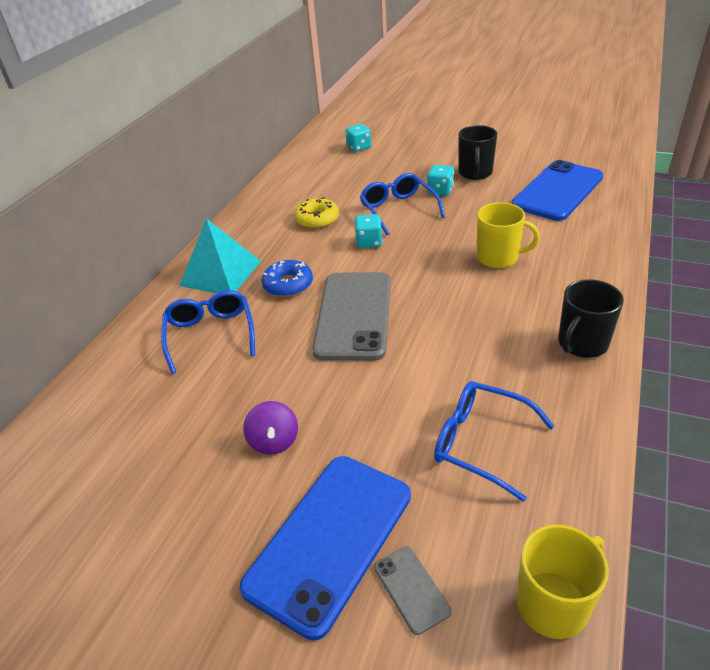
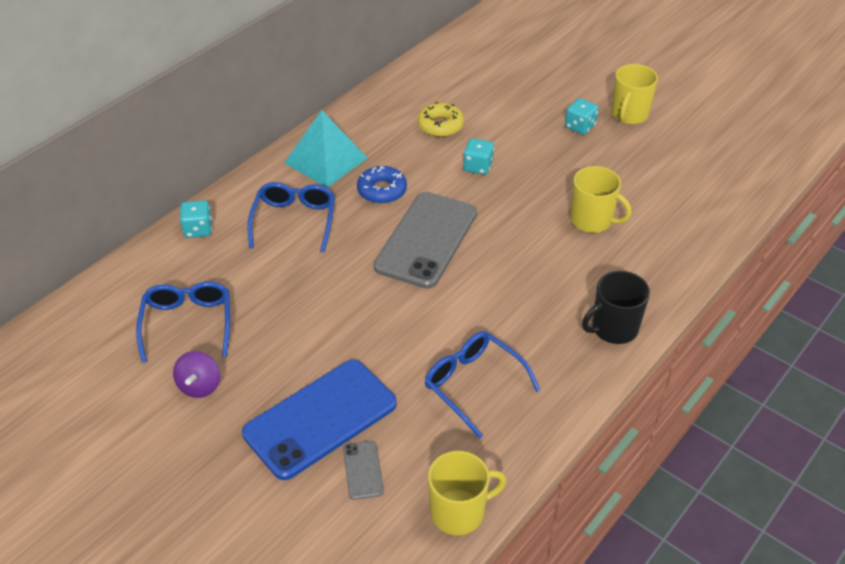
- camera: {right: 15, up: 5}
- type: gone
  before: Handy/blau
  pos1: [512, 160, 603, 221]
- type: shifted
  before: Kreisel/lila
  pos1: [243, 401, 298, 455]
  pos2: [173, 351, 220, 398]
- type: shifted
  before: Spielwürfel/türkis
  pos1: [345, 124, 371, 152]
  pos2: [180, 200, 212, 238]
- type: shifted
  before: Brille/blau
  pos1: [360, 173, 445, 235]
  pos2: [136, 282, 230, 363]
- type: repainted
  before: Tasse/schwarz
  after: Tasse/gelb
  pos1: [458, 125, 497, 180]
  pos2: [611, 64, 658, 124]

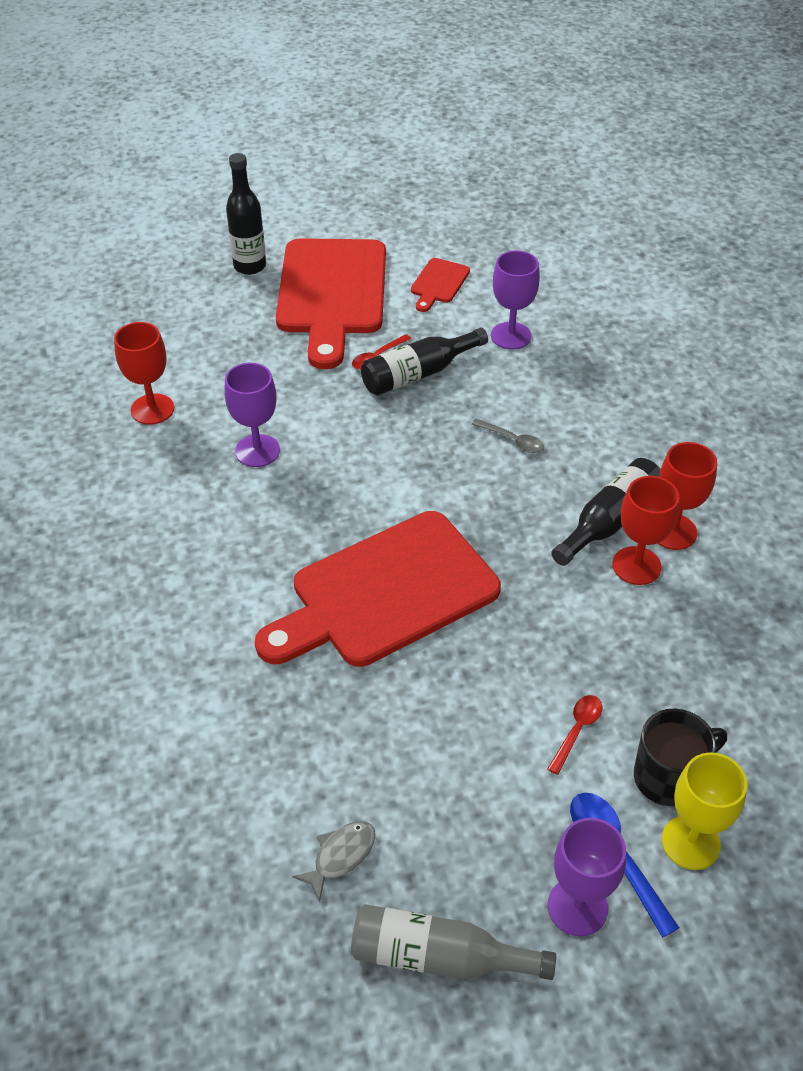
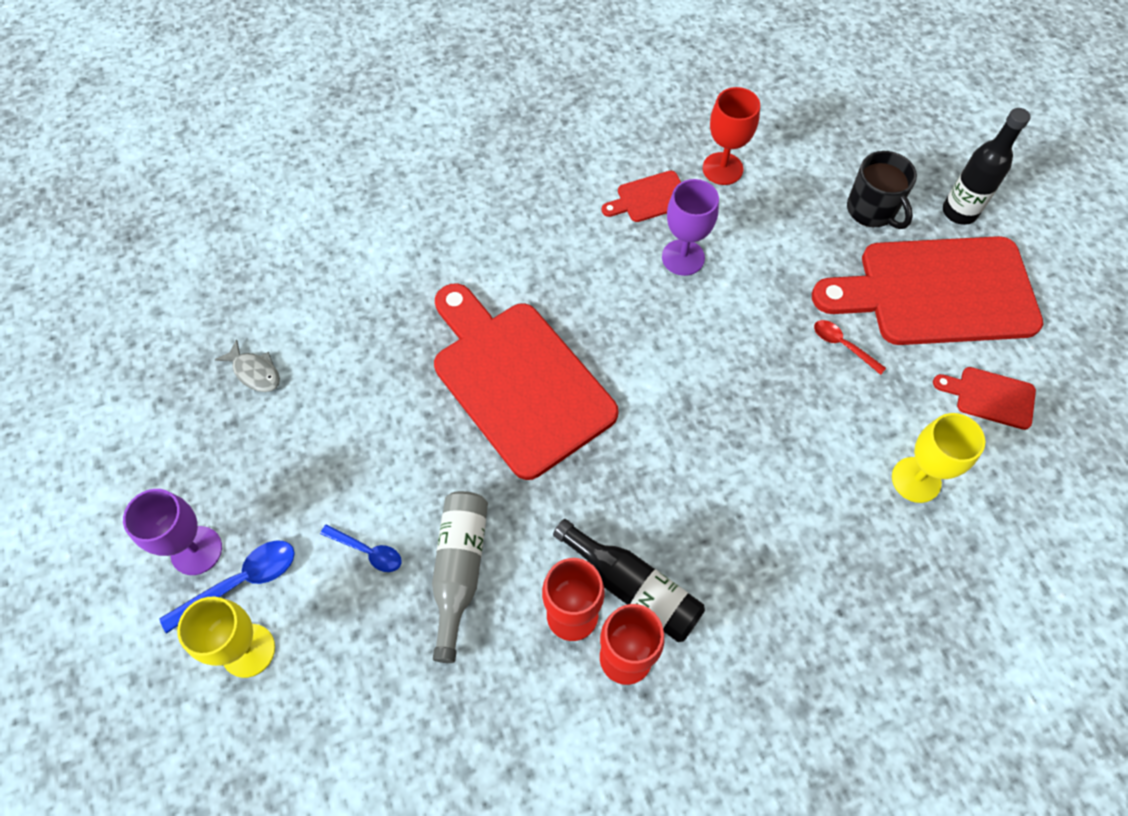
- camera: {right: 85, up: 15}
- type: gone
  before: Flasche/schwarz
  pos1: [361, 327, 488, 396]
- type: gone
  before: Löffel/grau
  pos1: [472, 419, 544, 453]
- type: new
  after: Schneidebrett/rot
  pos2: [602, 171, 681, 222]
- type: shifted
  before: Flasche/grau
  pos1: [351, 904, 556, 980]
  pos2: [432, 491, 488, 663]
- type: shifted
  before: Tasse/schwarz
  pos1: [634, 708, 727, 806]
  pos2: [847, 151, 917, 229]
- type: repainted
  before: Kelch/lila
  after: Kelch/gelb
  pos1: [491, 250, 540, 350]
  pos2: [892, 413, 985, 503]
- type: repainted
  before: Löffel/rot
  after: Löffel/blau
  pos1: [547, 695, 603, 775]
  pos2: [320, 524, 402, 572]

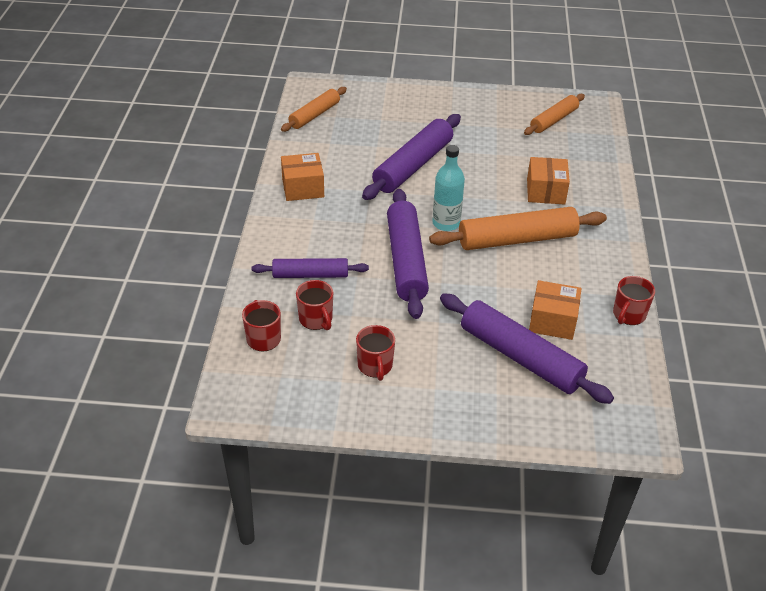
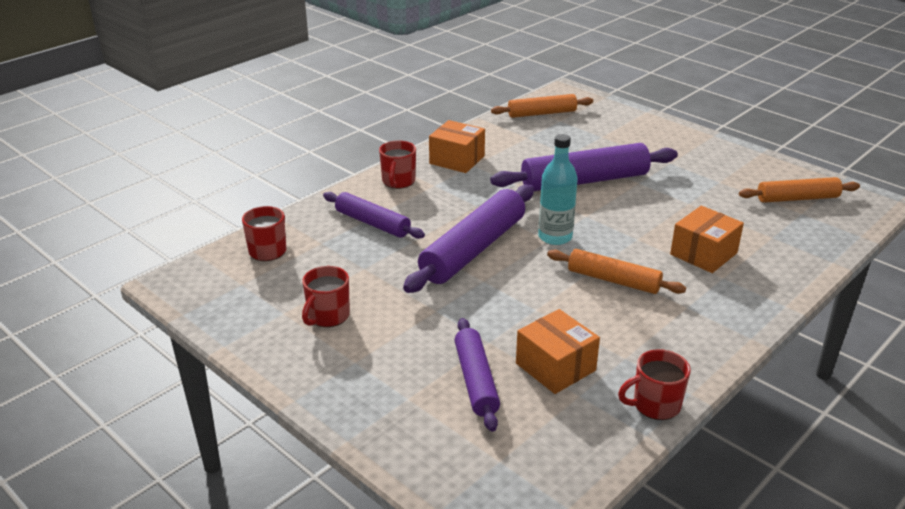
- camera: {right: 40, up: -10}
- type: shifted
  before: Tasse/rot
  pos1: [296, 280, 333, 330]
  pos2: [379, 140, 416, 189]
- type: scaled
  before: Nudelholz/orange
  pos1: [429, 207, 607, 250]
  pos2: [547, 249, 686, 294]
  scale: 0.61
- type: scaled
  before: Nudelholz/lila
  pos1: [440, 293, 614, 404]
  pos2: [455, 318, 500, 432]
  scale: 0.61

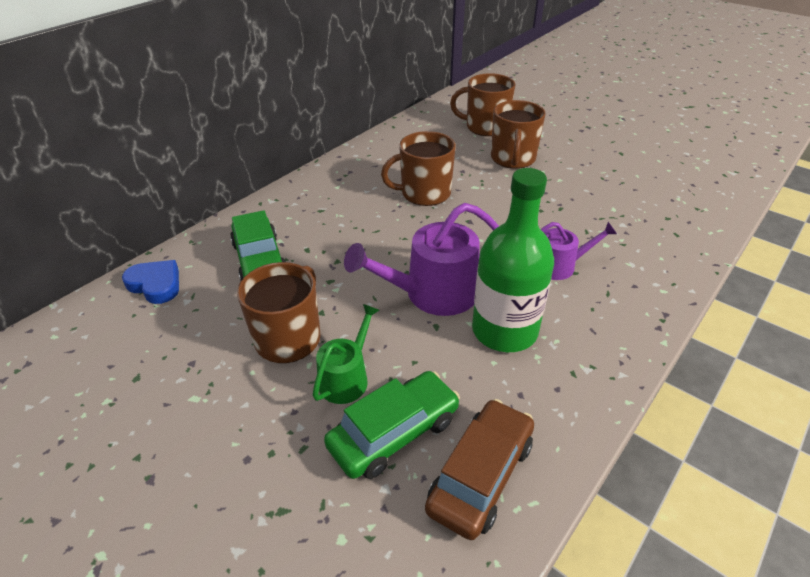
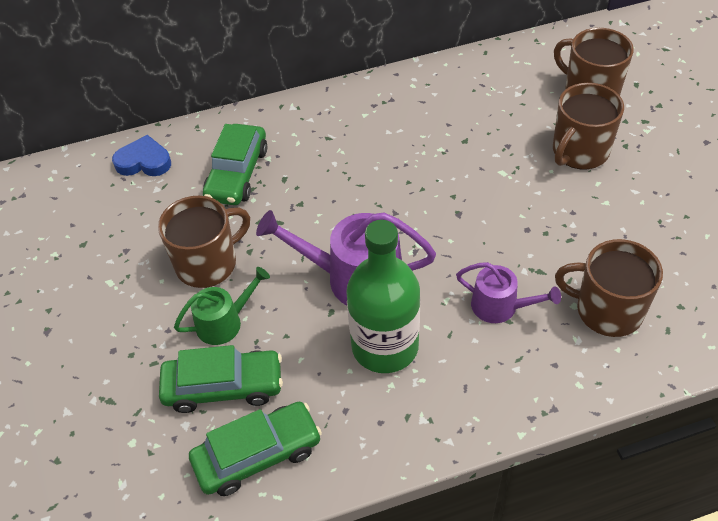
- camera: {right: 35, up: 10}
- type: shifted
  before: Tasse/braun
  pos1: [381, 131, 456, 206]
  pos2: [555, 239, 663, 337]
- type: repainted
  before: Auto/braun
  after: Auto/grün
  pos1: [425, 399, 534, 540]
  pos2: [189, 402, 322, 496]
- type: rotated
  before: Herz/blau
  pos1: [122, 260, 179, 304]
  pos2: [112, 135, 171, 176]
  turn: -60

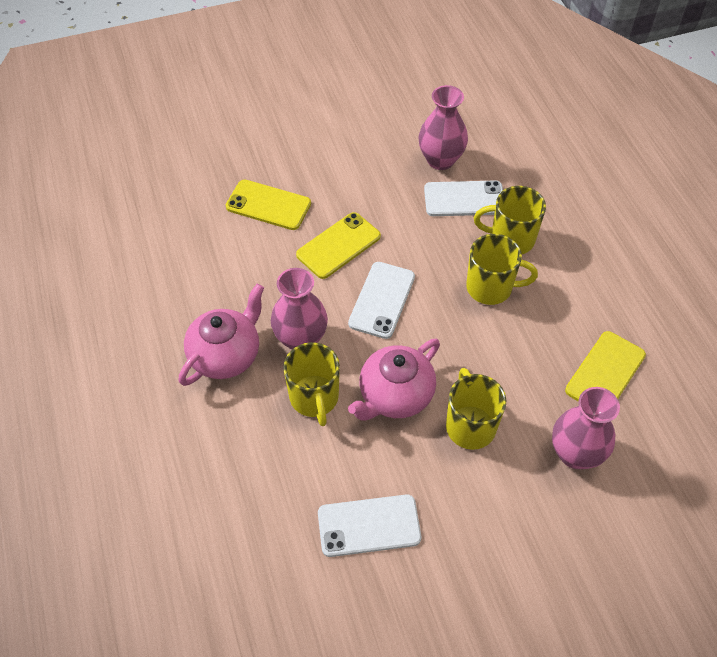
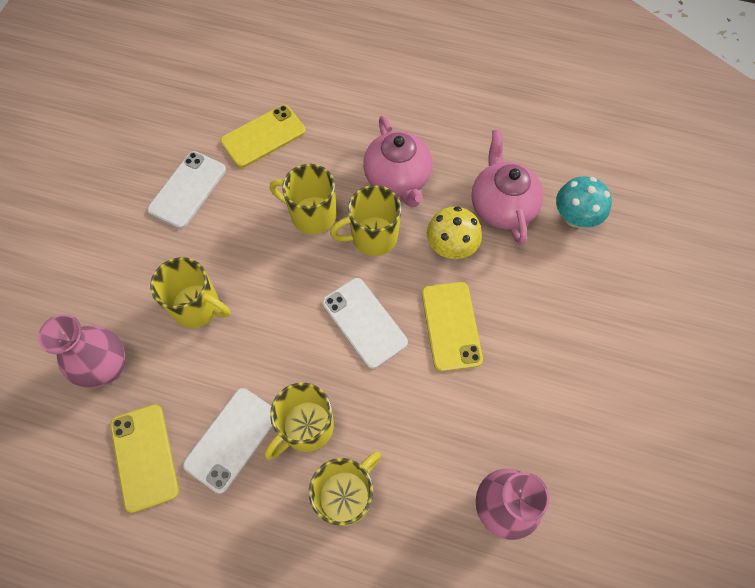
- camera: {right: 125, up: 10}
- type: new
  after: Pilz/gelb
  pos2: [427, 206, 482, 259]
- type: new
  after: Pilz/türkis
  pos2: [556, 176, 612, 227]
- type: shifted
  before: Handy/gelb
  pos1: [226, 179, 311, 230]
  pos2: [220, 105, 306, 168]
- type: shifted
  before: Teekanne/rosa
  pos1: [348, 339, 440, 421]
  pos2: [471, 129, 544, 245]
- type: shifted
  before: Handy/weiß
  pos1: [424, 181, 503, 216]
  pos2: [183, 388, 273, 494]
- type: swapped
  before: Vase/rosa
  after: Tasse/gelb
  pos1: [271, 268, 328, 350]
  pos2: [330, 185, 401, 256]

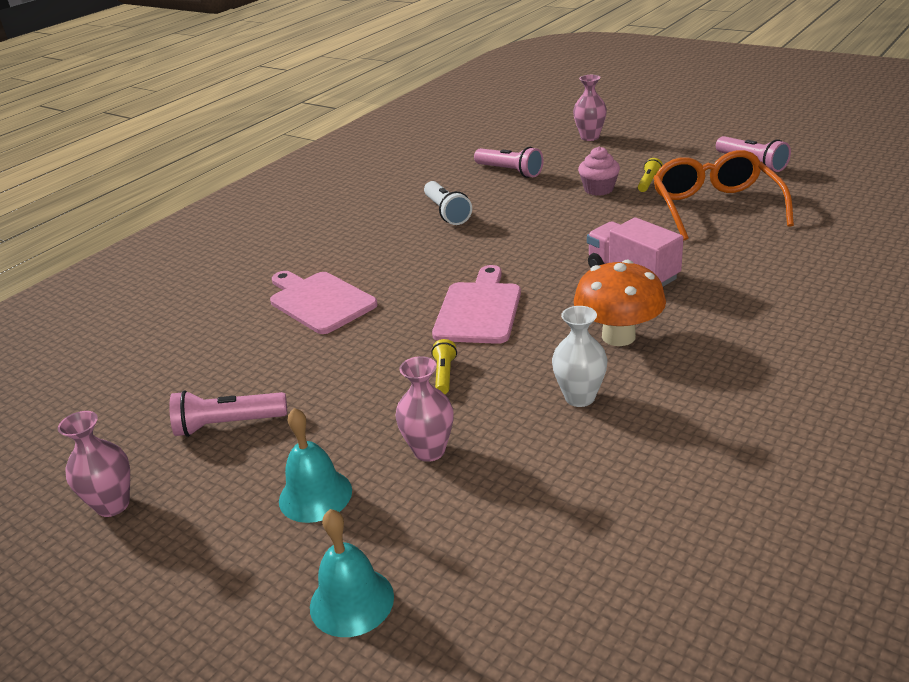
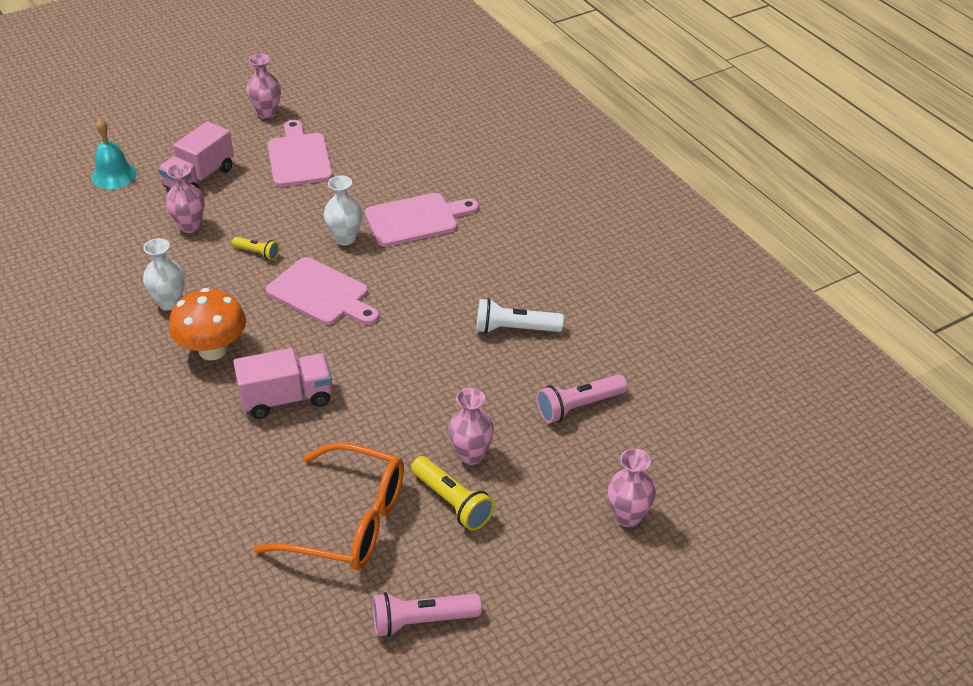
- camera: {right: 110, up: 10}
- type: new
  after: Vase/weiß
  pos2: [324, 176, 362, 245]
- type: swapped
  before: Taschenlampe/rosa
  after: Schneidebrett/rosa
  pos1: [169, 390, 287, 437]
  pos2: [267, 120, 333, 187]
- type: swapped
  before: Glocke/türkis
  after: Lastwagen/rosa
  pos1: [279, 408, 352, 523]
  pos2: [158, 121, 234, 189]
- type: swapped
  before: Muffin/rosa
  after: Vase/rosa
  pos1: [578, 146, 620, 196]
  pos2: [448, 388, 494, 465]
- type: scaled
  before: Taschenlampe/gelb
  pos1: [638, 158, 663, 192]
  pos2: [411, 456, 495, 531]
  scale: 1.67

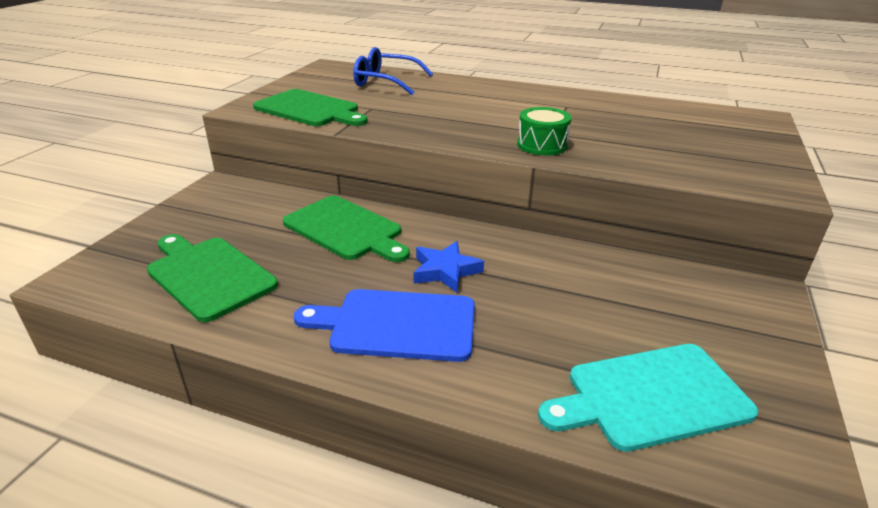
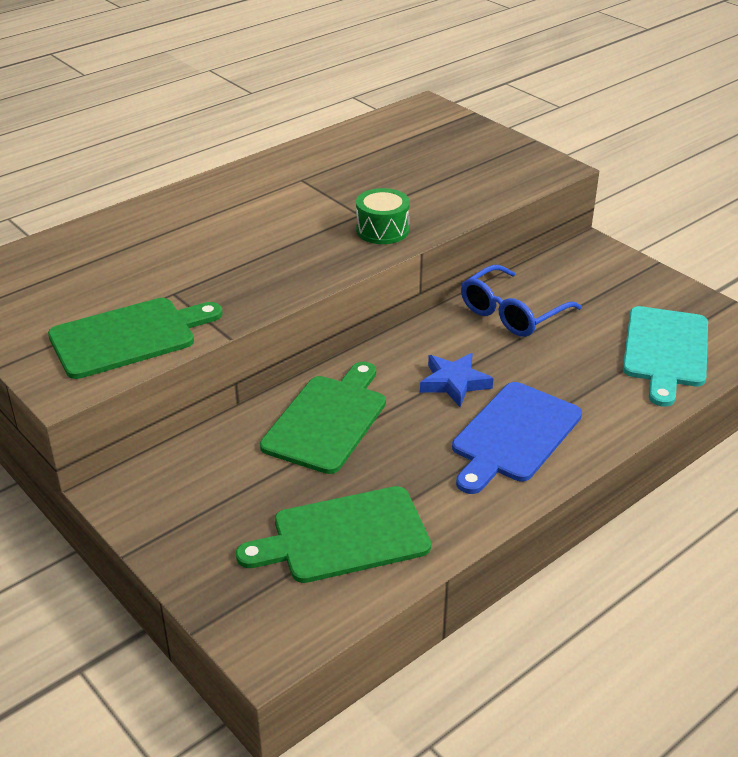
- camera: {right: -60, up: 5}
- type: shifted
  before: Brille/blau
  pos1: [353, 47, 433, 95]
  pos2: [461, 265, 582, 337]
- type: rotated
  before: Schneidebrett/grün
  pos1: [283, 196, 410, 262]
  pos2: [260, 362, 386, 474]
  turn: -45

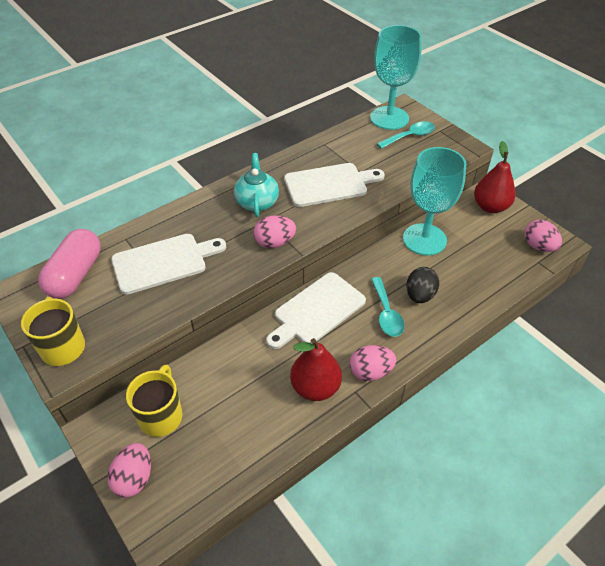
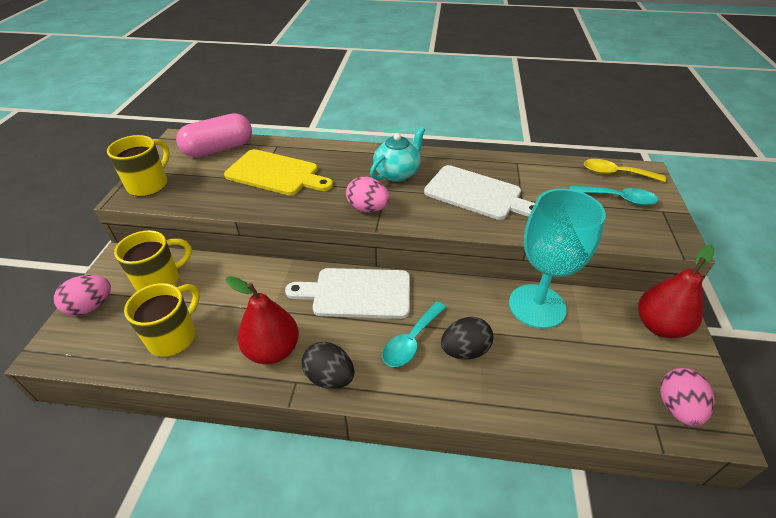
- camera: {right: 45, up: -5}
- type: new
  after: Tasse/gelb
  pos2: [124, 283, 200, 357]
- type: swapped
  before: Kelch/türkis
  after: Löffel/gelb
  pos1: [370, 25, 422, 130]
  pos2: [584, 159, 666, 182]
- type: repainted
  before: Schneidebrett/weiß
  after: Schneidebrett/gelb
  pos1: [111, 234, 226, 295]
  pos2: [224, 149, 333, 195]
- type: repainted
  before: Ei/rosa
  after: Ei/schwarz
  pos1: [349, 345, 396, 381]
  pos2: [302, 342, 355, 389]

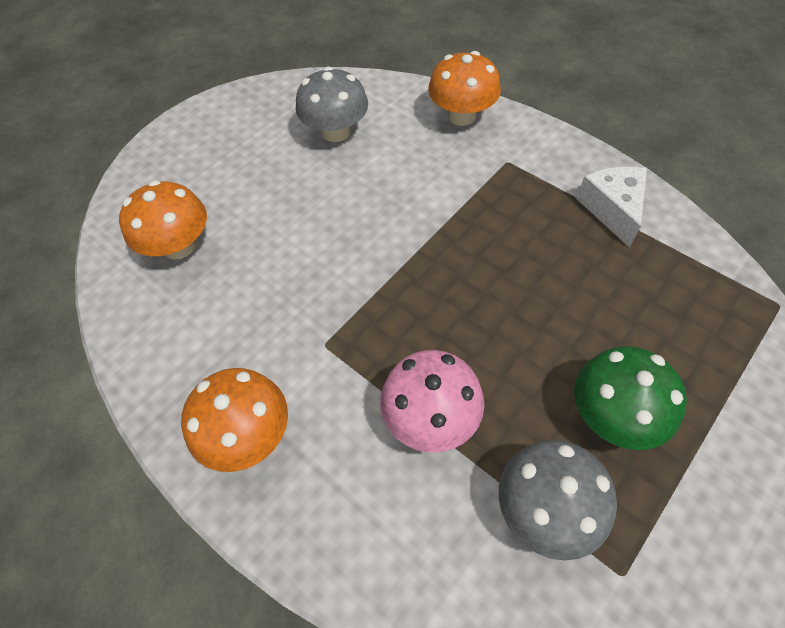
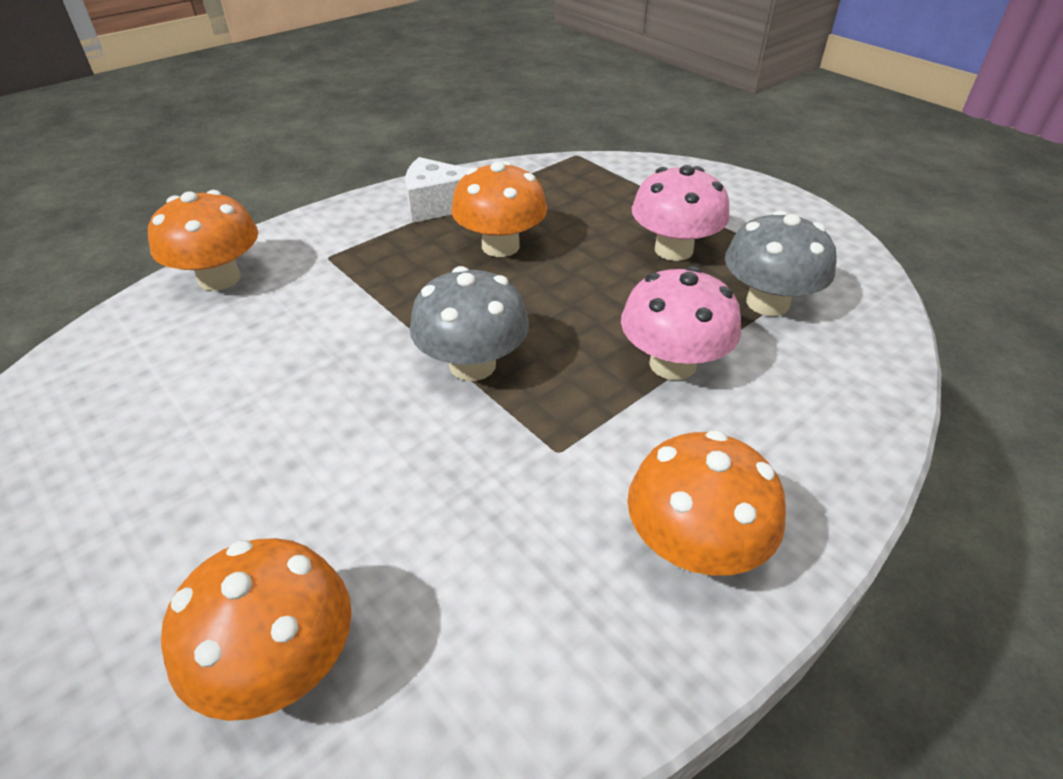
- camera: {right: -85, up: -15}
- type: new
  after: Pilz/orange
  pos2: [451, 161, 547, 257]
- type: shifted
  before: Pilz/grau
  pos1: [296, 67, 368, 142]
  pos2: [410, 266, 529, 381]
- type: repainted
  before: Pilz/grün
  after: Pilz/rosa
  pos1: [574, 346, 687, 450]
  pos2: [632, 165, 730, 261]

